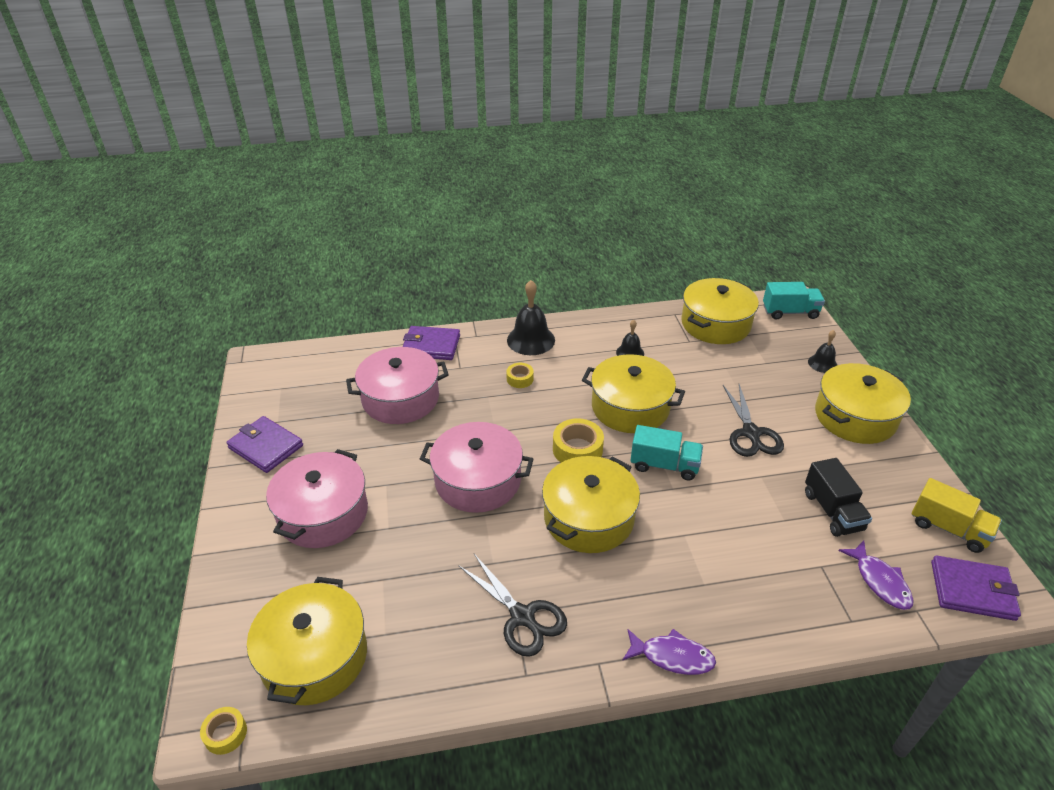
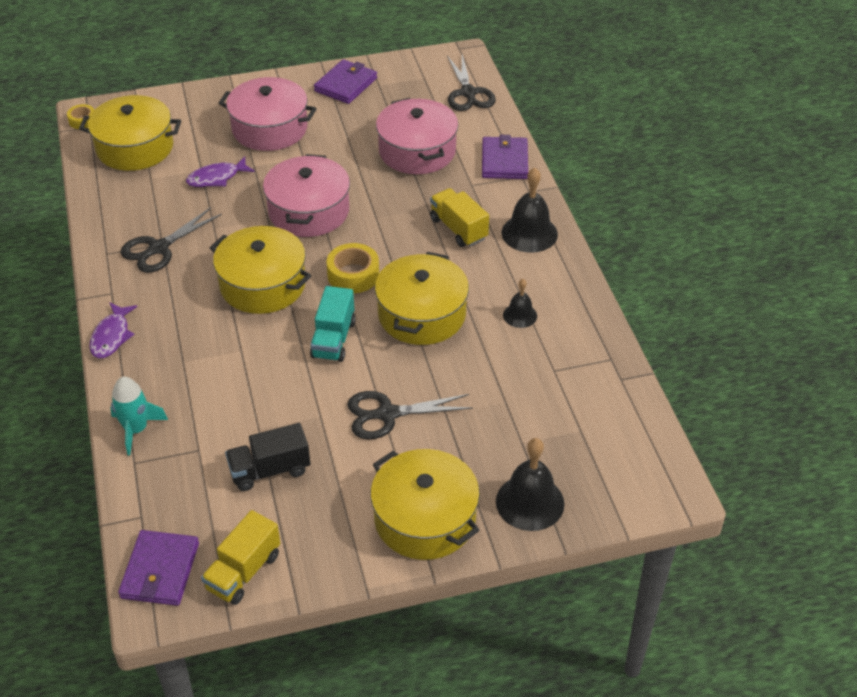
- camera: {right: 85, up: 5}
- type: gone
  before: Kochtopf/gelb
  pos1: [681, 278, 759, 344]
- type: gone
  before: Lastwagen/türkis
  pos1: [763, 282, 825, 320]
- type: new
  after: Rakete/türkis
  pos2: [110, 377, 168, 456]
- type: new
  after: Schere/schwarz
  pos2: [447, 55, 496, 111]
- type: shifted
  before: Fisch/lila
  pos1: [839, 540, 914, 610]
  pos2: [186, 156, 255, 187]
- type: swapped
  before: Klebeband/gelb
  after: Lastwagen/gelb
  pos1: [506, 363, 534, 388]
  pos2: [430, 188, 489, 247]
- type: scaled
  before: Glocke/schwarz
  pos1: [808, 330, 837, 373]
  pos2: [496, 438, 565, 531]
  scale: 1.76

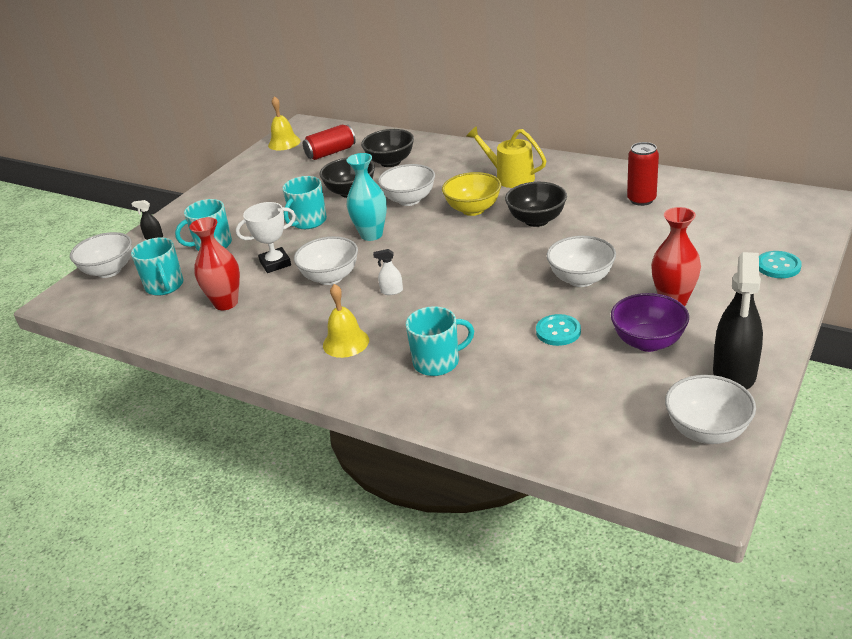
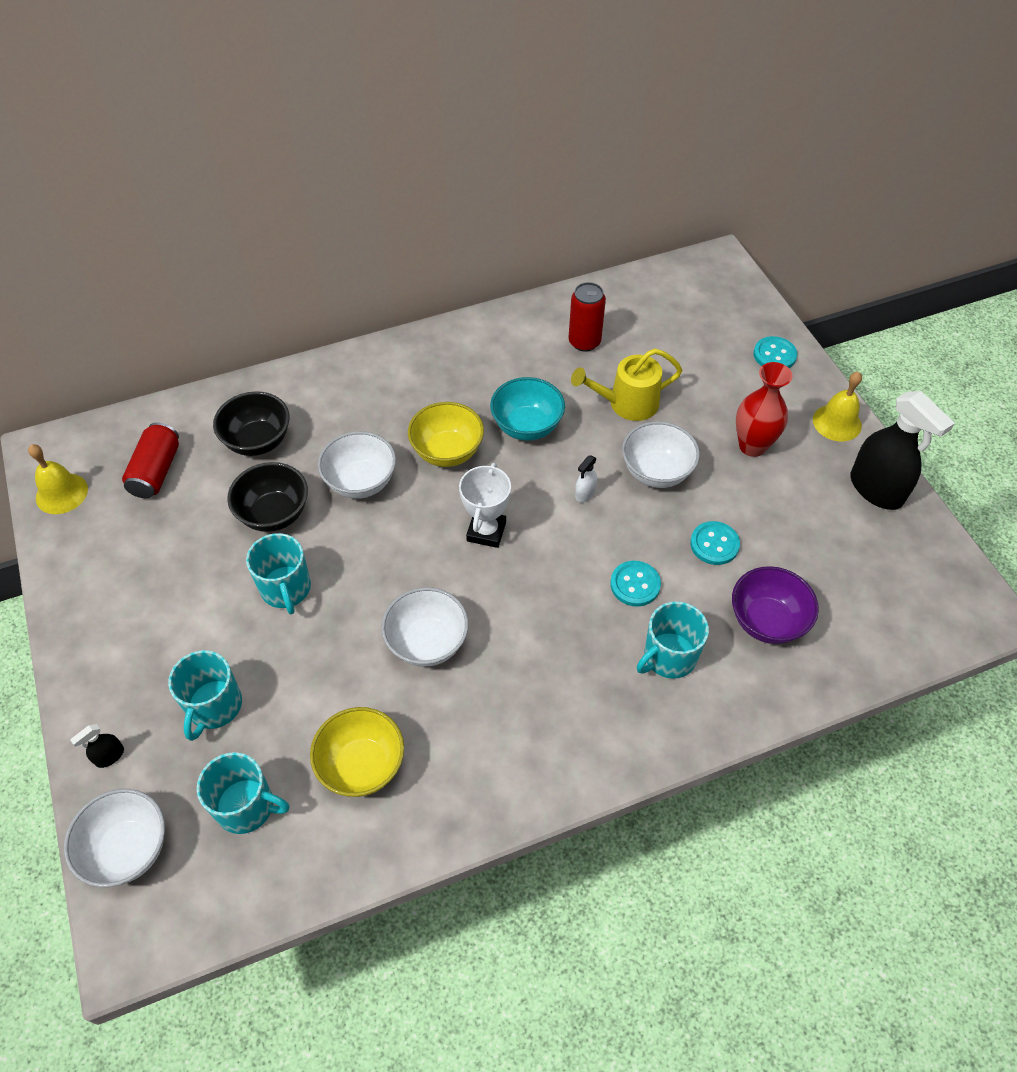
- camera: {right: -55, up: 20}
- type: gone
  before: Vase/türkis
  pos1: [347, 153, 387, 241]
- type: gone
  before: Schüssel/weiß
  pos1: [665, 375, 756, 444]
- type: new
  after: Knopf/türkis
  pos2: [610, 561, 661, 607]
- type: shifted
  before: Pokal/weiß
  pos1: [236, 202, 296, 273]
  pos2: [459, 463, 511, 548]
- type: shifted
  before: Glocke/gelb
  pos1: [323, 284, 369, 358]
  pos2: [813, 372, 862, 441]
- type: shifted
  before: Sprühflasche/weiß
  pos1: [373, 249, 403, 295]
  pos2: [575, 455, 597, 502]
- type: shifted
  before: Gießkanne/gelb
  pos1: [466, 126, 546, 188]
  pos2: [571, 348, 682, 421]
- type: shifted
  before: Schüssel/lila
  pos1: [611, 293, 689, 352]
  pos2: [732, 566, 819, 644]
- type: swapped
  before: Vase/rot
  after: Schüssel/gelb
  pos1: [189, 217, 240, 310]
  pos2: [310, 707, 404, 797]
- type: repainted
  before: Schüssel/schwarz
  after: Schüssel/türkis
  pos1: [505, 182, 567, 227]
  pos2: [490, 377, 565, 441]
- type: rotated
  before: Tasse/türkis
  pos1: [406, 306, 474, 376]
  pos2: [637, 601, 709, 679]
  turn: -150

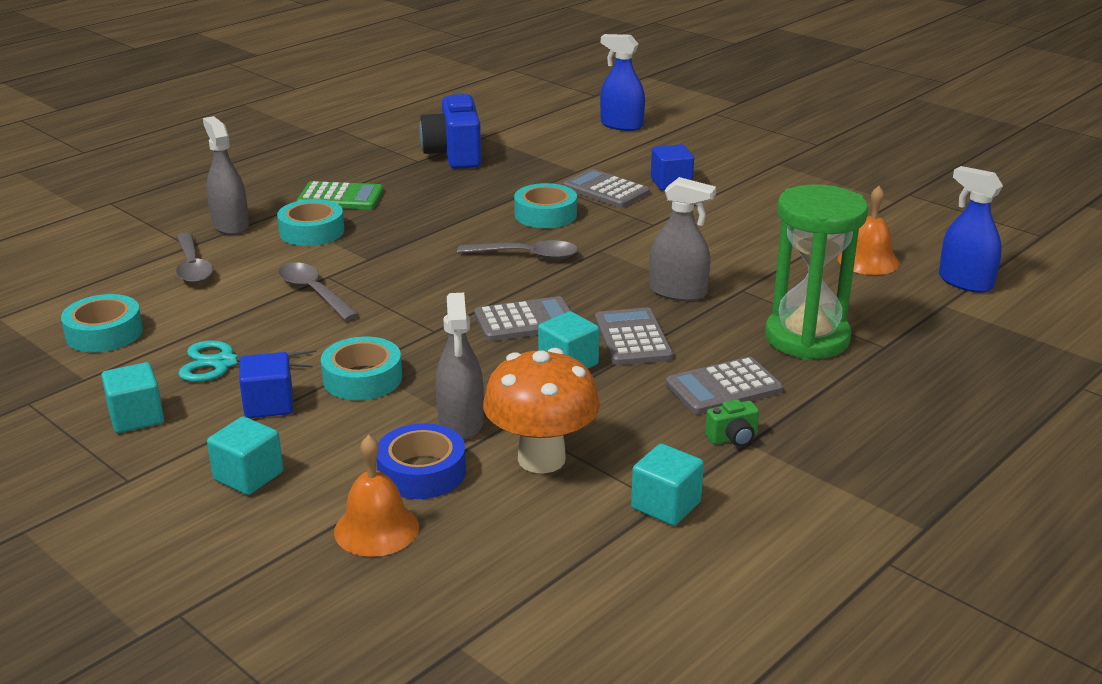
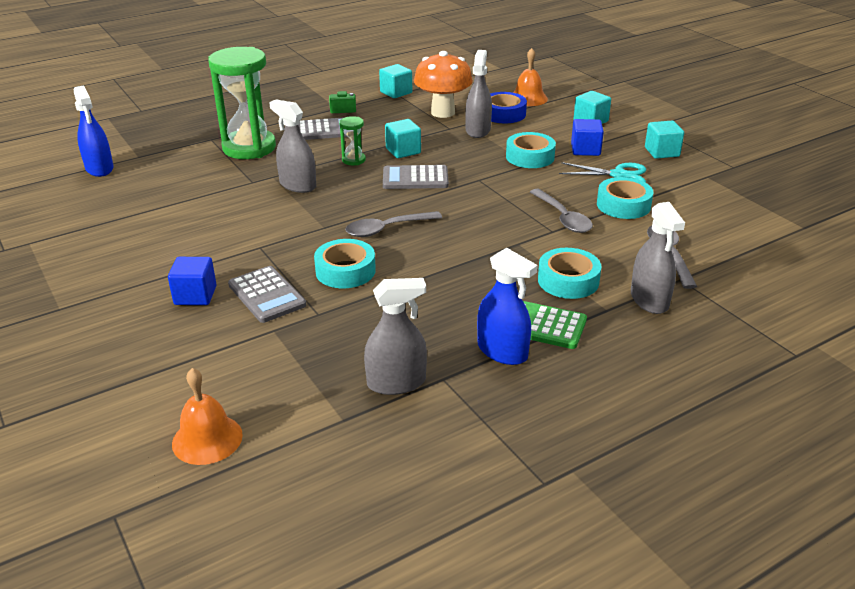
- camera: {right: -165, up: 5}
- type: shifted
  before: Klebeband/türkis
  pos1: [61, 294, 143, 352]
  pos2: [597, 177, 654, 219]
- type: shifted
  before: Sprühflasche/blau
  pos1: [600, 34, 645, 131]
  pos2: [477, 248, 538, 365]
- type: shifted
  before: Glocke/orange
  pos1: [838, 186, 900, 275]
  pos2: [172, 368, 243, 465]
- type: swapped
  before: Kamera/blau
  after: Sprühflasche/grau
  pos1: [419, 92, 481, 169]
  pos2: [364, 278, 427, 395]
- type: swapped
  before: Taschenrechner/grau
  after: Sanduhr/grün
  pos1: [595, 307, 673, 365]
  pos2: [339, 116, 366, 165]
- type: rotated
  before: Löffel/grau
  pos1: [457, 240, 578, 260]
  pos2: [345, 211, 442, 237]
  turn: -45

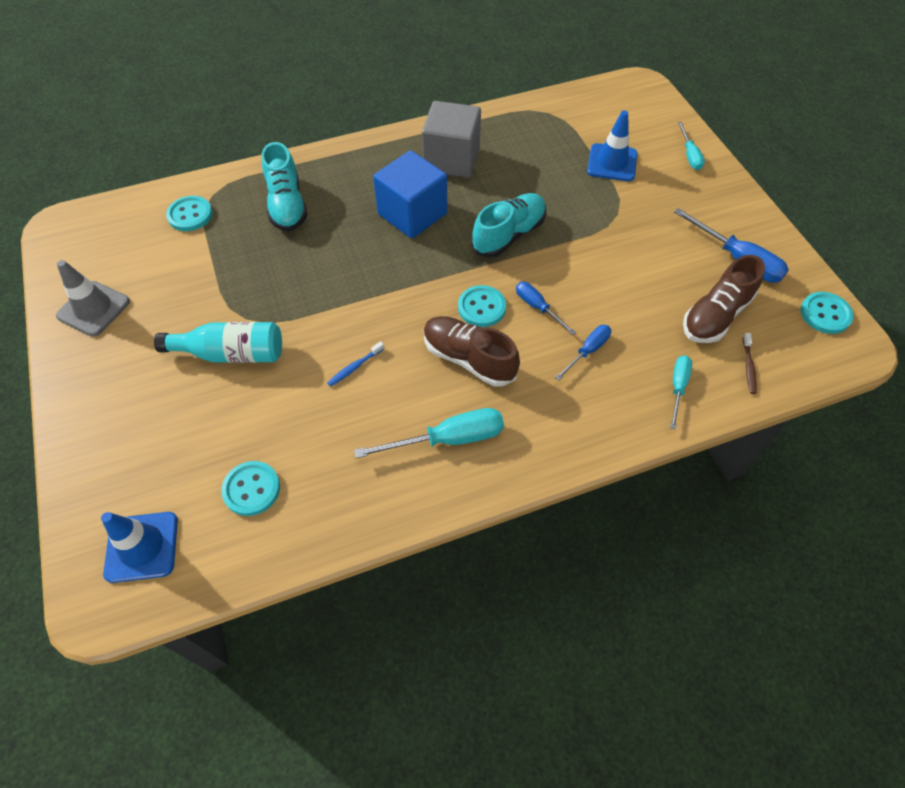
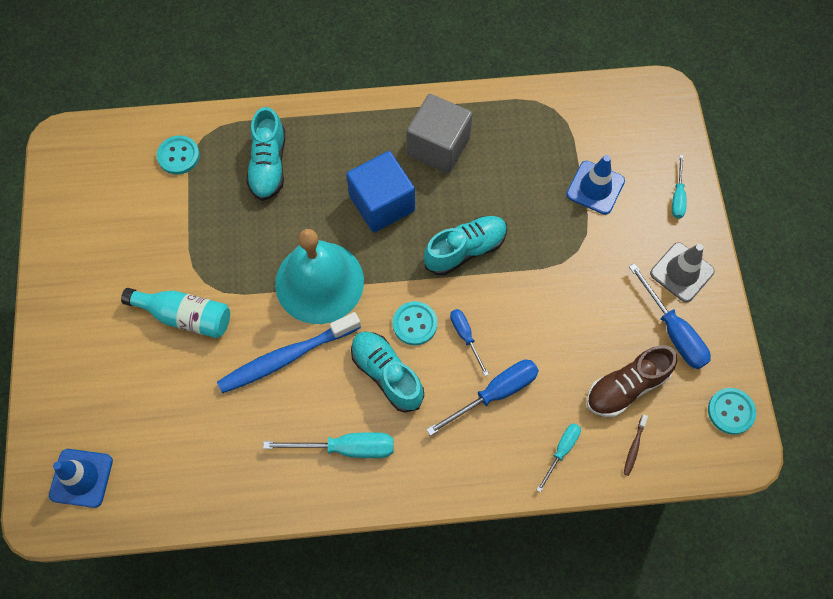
- camera: {right: 15, up: 10}
- type: gone
  before: Knopf/türkis
  pos1: [221, 461, 280, 516]
- type: new
  after: Glocke/türkis
  pos2: [275, 229, 364, 324]
- type: shifted
  before: Leitkegel/grau
  pos1: [56, 260, 130, 337]
  pos2: [650, 242, 715, 302]
- type: repainted
  before: Schuh/braun
  after: Schuh/türkis
  pos1: [424, 316, 520, 387]
  pos2: [351, 331, 424, 413]
- type: scaled
  before: Zahnbürste/blau
  pos1: [327, 341, 385, 387]
  pos2: [217, 312, 361, 393]
  scale: 2.49
- type: scaled
  before: Schraubenzieher/blau
  pos1: [555, 325, 611, 380]
  pos2: [426, 360, 539, 436]
  scale: 1.67

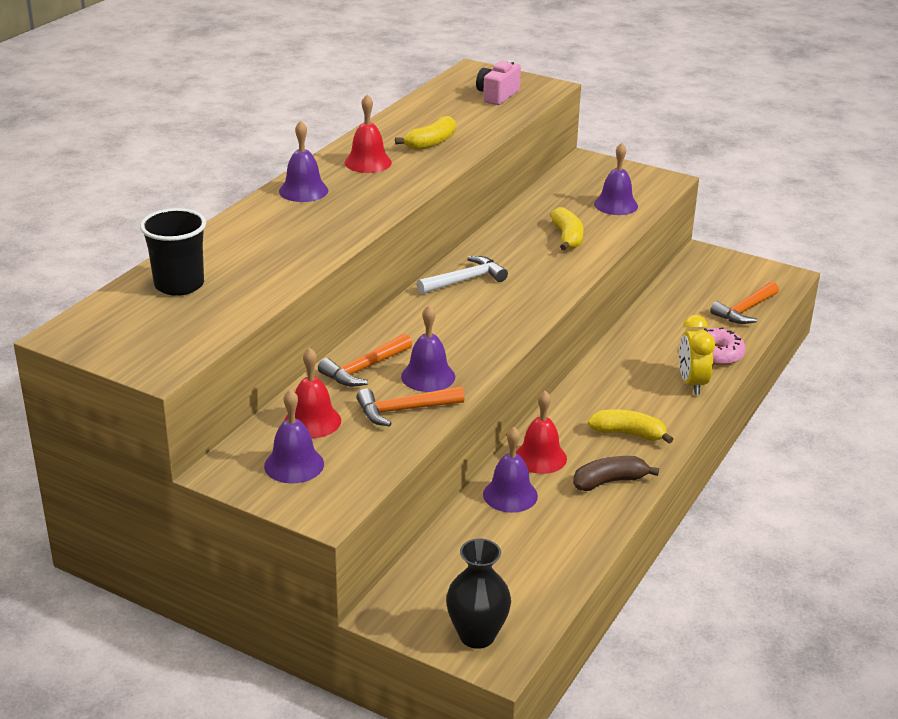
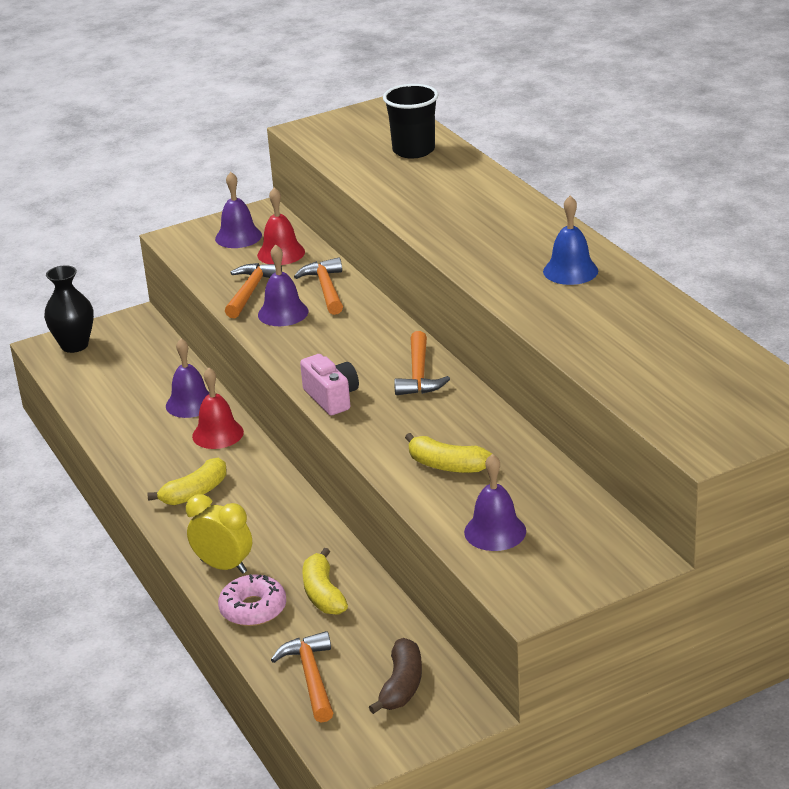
- camera: {right: 125, up: 0}
- type: gone
  before: Glocke/lila
  pos1: [279, 121, 328, 202]
- type: shifted
  before: Banane/gelb
  pos1: [395, 116, 456, 150]
  pos2: [302, 548, 348, 615]
- type: shifted
  before: Kamera/rosa
  pos1: [476, 60, 521, 105]
  pos2: [300, 354, 359, 415]
- type: shifted
  before: Banane/braun
  pos1: [573, 456, 659, 491]
  pos2: [369, 638, 422, 714]
- type: repainted
  before: Glocke/rot
  after: Glocke/blau
  pos1: [344, 95, 392, 173]
  pos2: [543, 195, 598, 285]
- type: repainted
  before: Hammer/weiß
  after: Hammer/orange
  pos1: [417, 256, 508, 294]
  pos2: [394, 331, 450, 395]

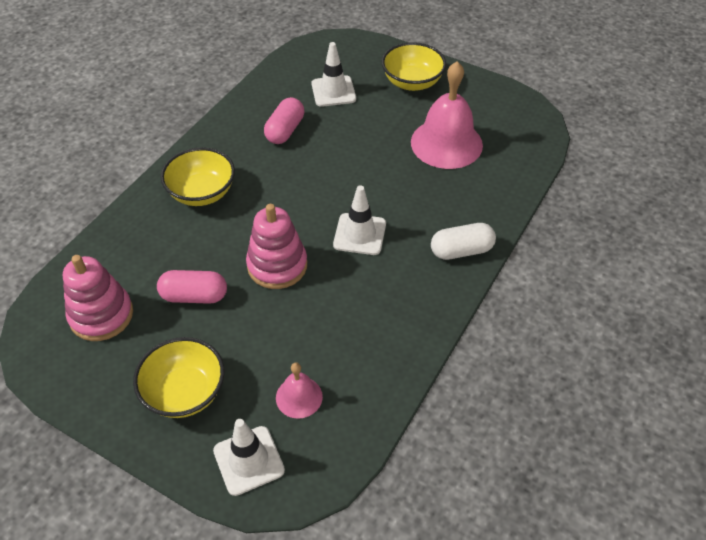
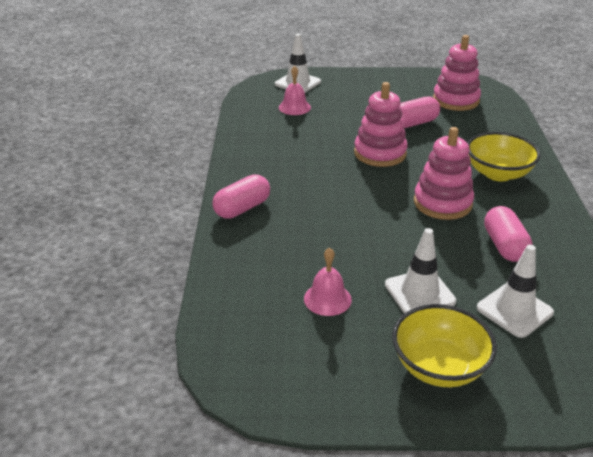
- camera: {right: 150, up: -15}
- type: gone
  before: Schüssel/gelb
  pos1: [133, 337, 225, 418]
- type: new
  after: Stapelspielzeug/rosa
  pos2: [414, 127, 474, 220]
- type: shifted
  before: Leitkegel/weiß
  pos1: [333, 185, 386, 255]
  pos2: [385, 228, 456, 314]
- type: repainted
  before: Kapsel/weiß
  after: Kapsel/rosa
  pos1: [431, 223, 496, 260]
  pos2: [212, 174, 270, 219]
- type: scaled
  before: Glocke/rosa
  pos1: [411, 61, 483, 169]
  pos2: [304, 248, 352, 316]
  scale: 0.5

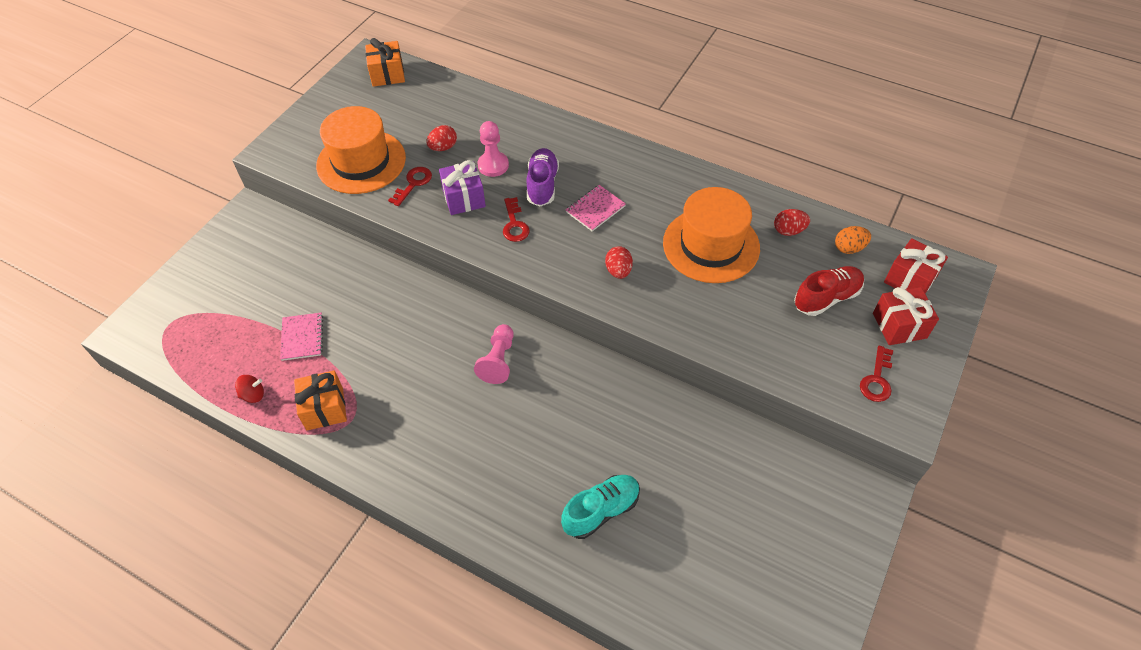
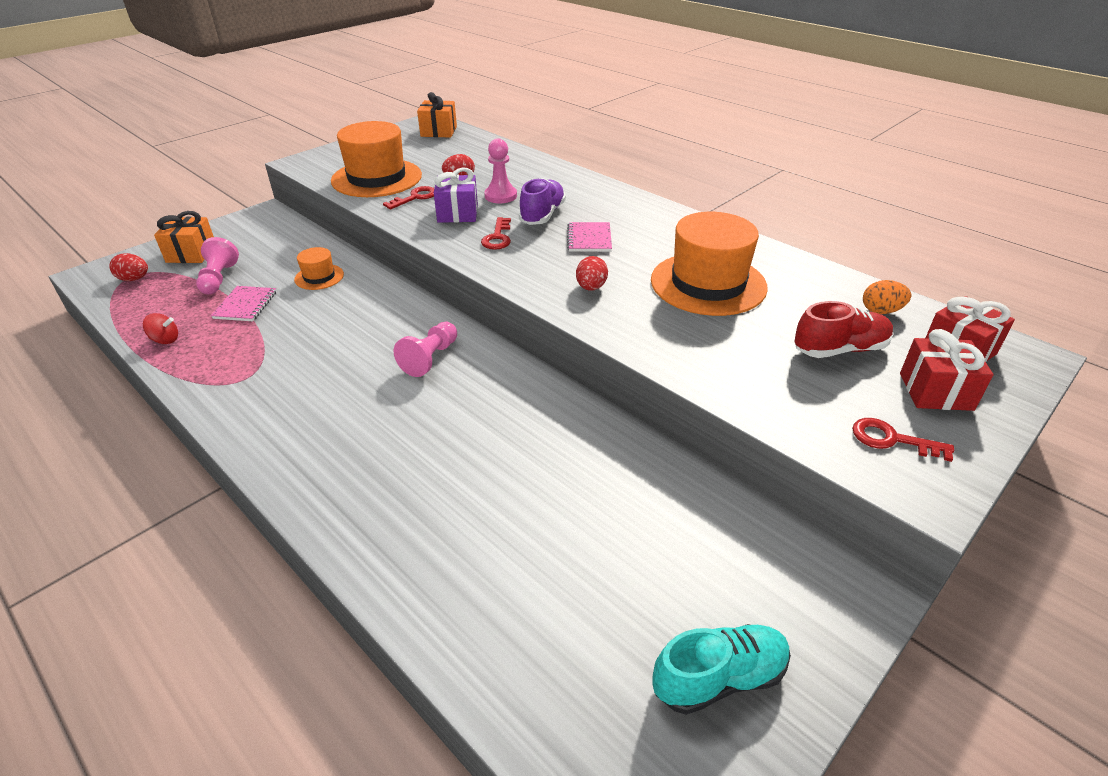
- camera: {right: 15, up: -15}
- type: new
  after: Bauer/rosa
  pos2: [196, 237, 239, 294]
- type: new
  after: Hut/orange
  pos2: [294, 247, 344, 290]
- type: shifted
  before: Geschenk/orange
  pos1: [294, 370, 347, 430]
  pos2: [154, 211, 214, 263]
- type: shifted
  before: Schuh/türkis
  pos1: [561, 475, 640, 539]
  pos2: [652, 624, 791, 715]
- type: shifted
  before: Ei/rot
  pos1: [774, 209, 810, 236]
  pos2: [109, 253, 148, 281]
- type: rotated
  before: Notizbuch/rosa
  pos1: [566, 185, 626, 231]
  pos2: [567, 222, 612, 252]
  turn: -60
- type: rotated
  before: Schlüssel/rot
  pos1: [860, 346, 893, 402]
  pos2: [852, 418, 954, 462]
  turn: 75

